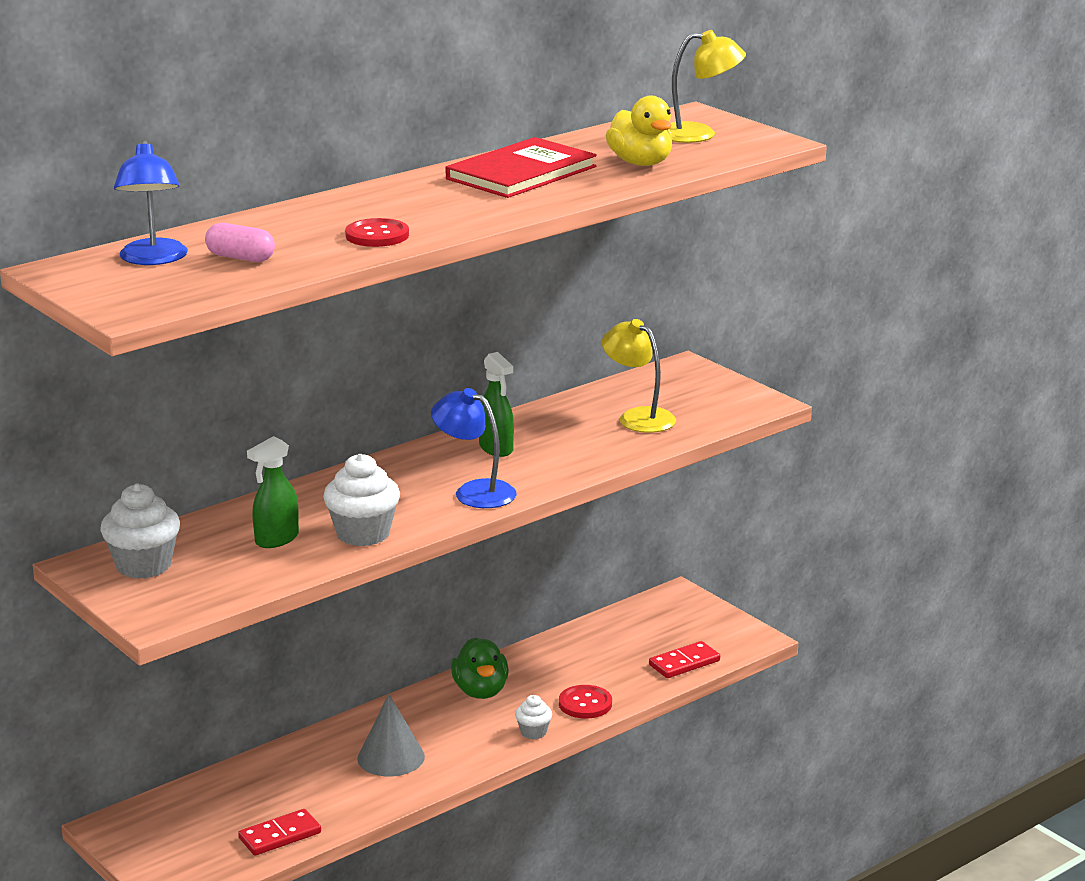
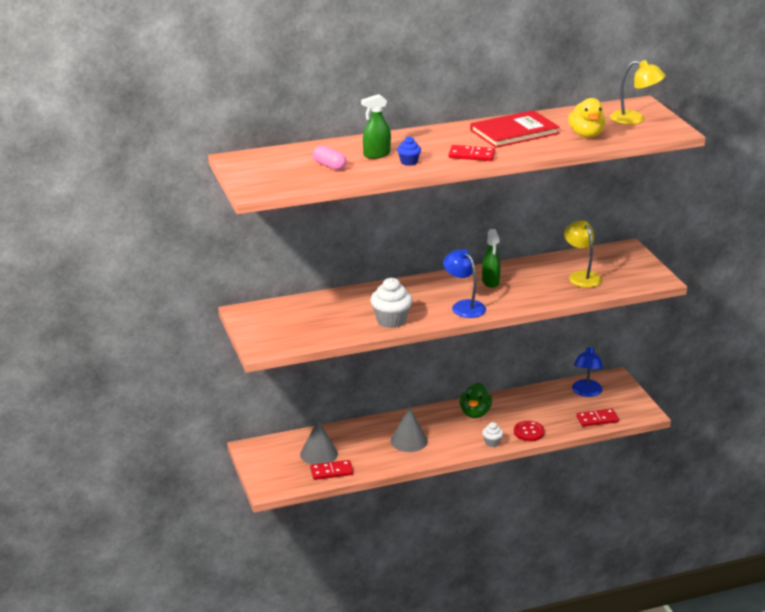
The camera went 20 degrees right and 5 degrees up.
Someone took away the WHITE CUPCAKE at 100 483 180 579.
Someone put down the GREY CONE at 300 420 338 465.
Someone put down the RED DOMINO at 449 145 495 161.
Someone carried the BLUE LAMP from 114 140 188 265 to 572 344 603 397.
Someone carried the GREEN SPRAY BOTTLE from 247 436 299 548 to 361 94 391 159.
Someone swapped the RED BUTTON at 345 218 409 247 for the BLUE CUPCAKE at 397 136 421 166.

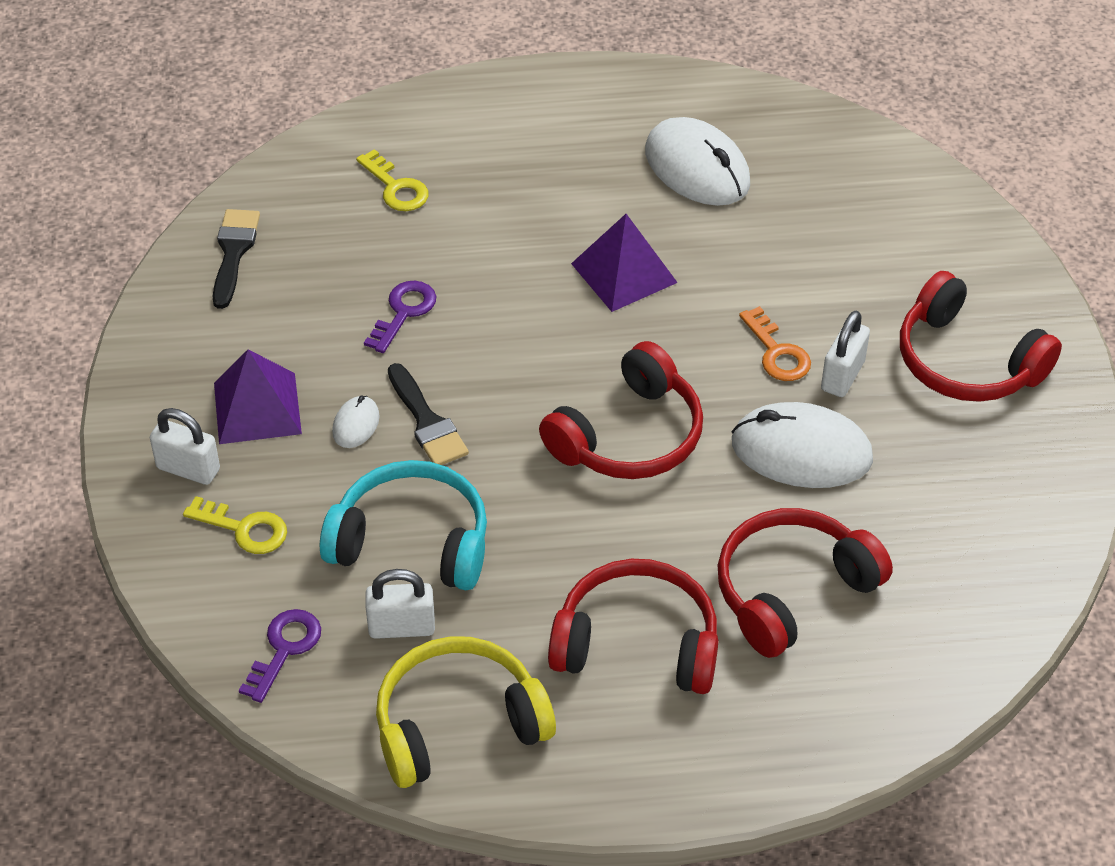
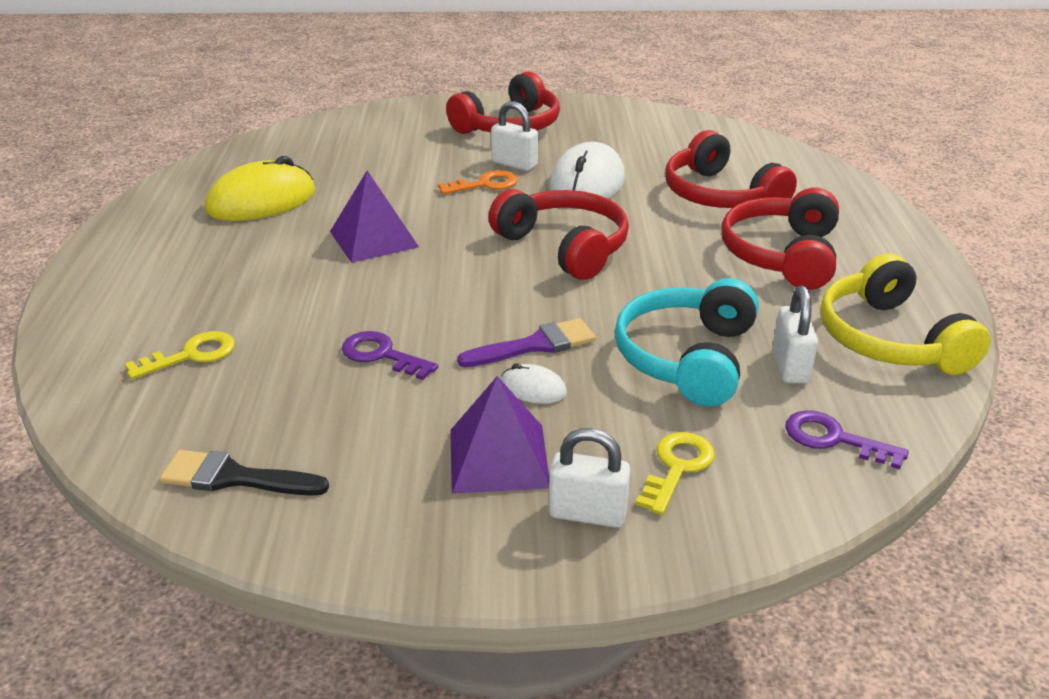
The camera went 85 degrees left and 15 degrees down.
Someone repainted the BLACK BRUSH at 388 363 469 465, which became the PURPLE BRUSH at 457 318 596 367.
Someone repainted the WHITE MOUSE at 645 117 750 206, which became the YELLOW MOUSE at 205 156 315 221.
Someone rotated the WHITE PADLOCK at 150 408 220 485 by 75 degrees clockwise.

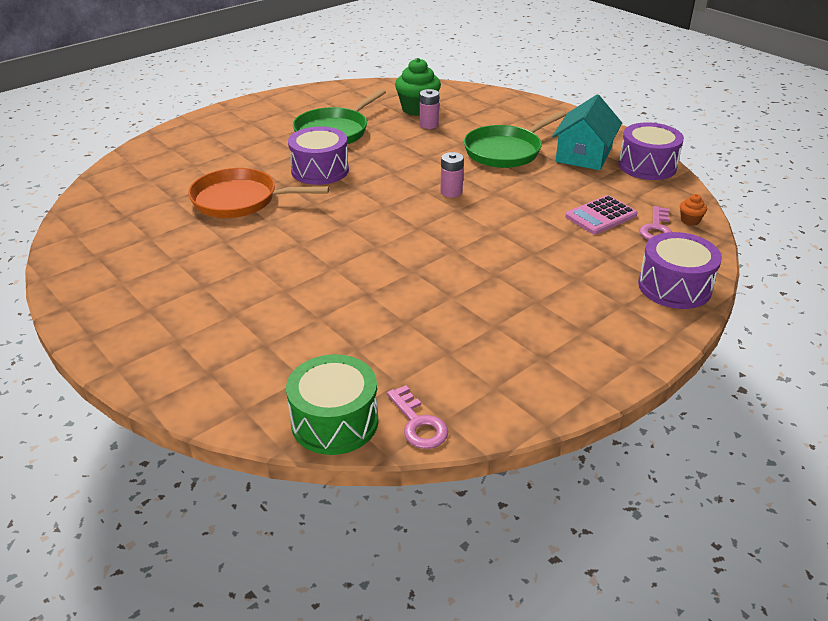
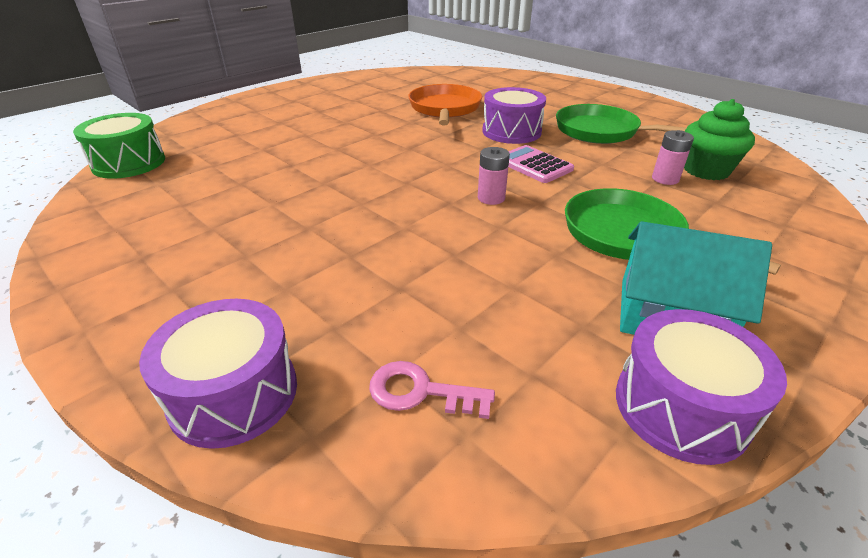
The camera went 85 degrees right and 0 degrees up.
Someone took away the PINK KEY at 387 385 448 449.
Someone took away the ORANGE CUPCAKE at 680 194 707 226.
Someone carried the PINK CALCULATOR from 565 195 638 235 to 508 145 574 183.

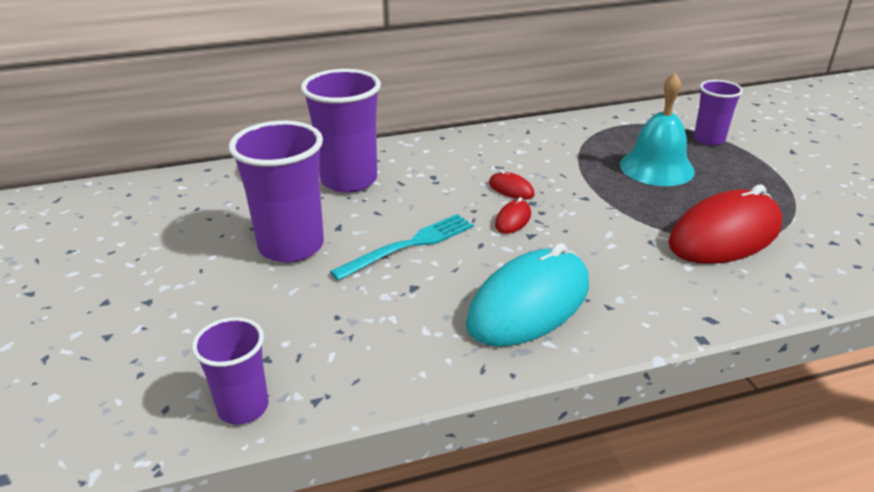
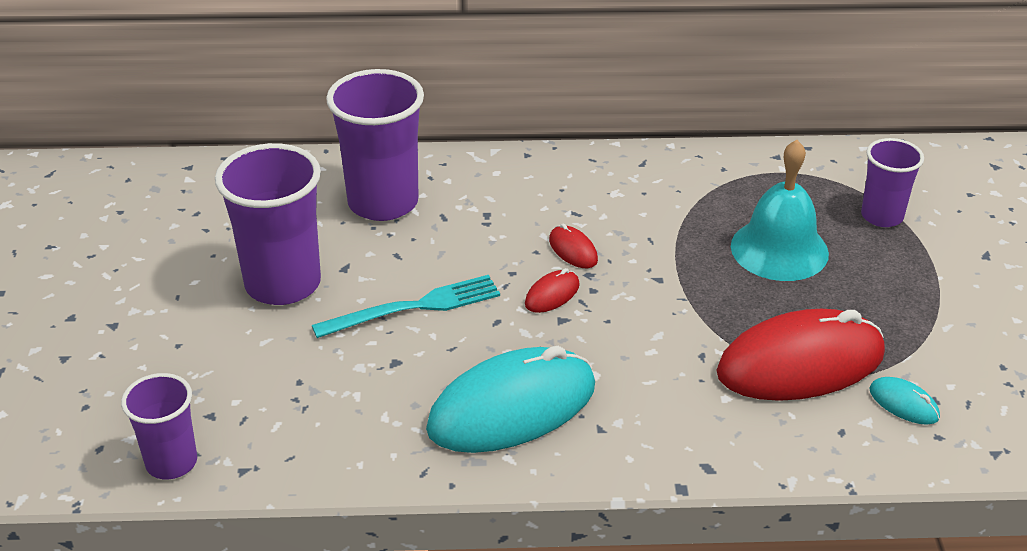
The camera went 15 degrees right and 5 degrees up.
Someone put down the TURQUOISE MOUSE at 869 377 940 425.

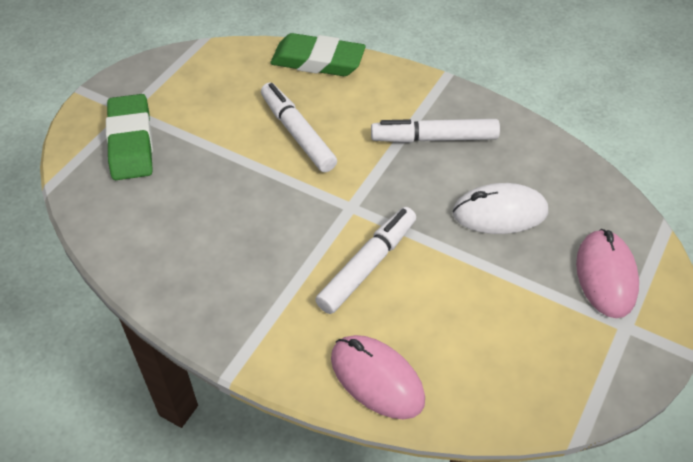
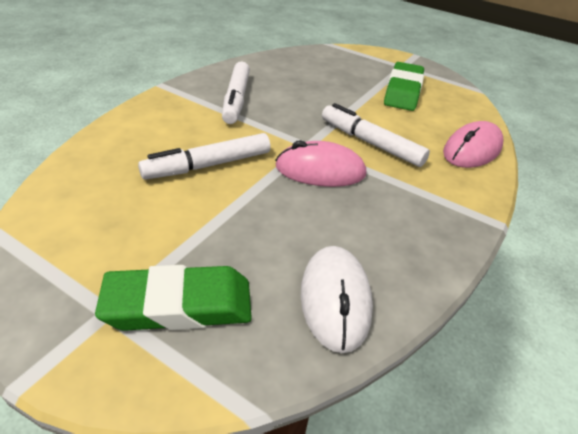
The camera went 90 degrees left and 10 degrees down.
Someone carried the GREEN ERASER from 270 33 366 76 to 384 62 424 111.
Someone carried the WHITE MOUSE from 453 183 548 234 to 300 246 373 353.
Someone carried the PINK MOUSE from 576 229 639 318 to 275 140 366 187.

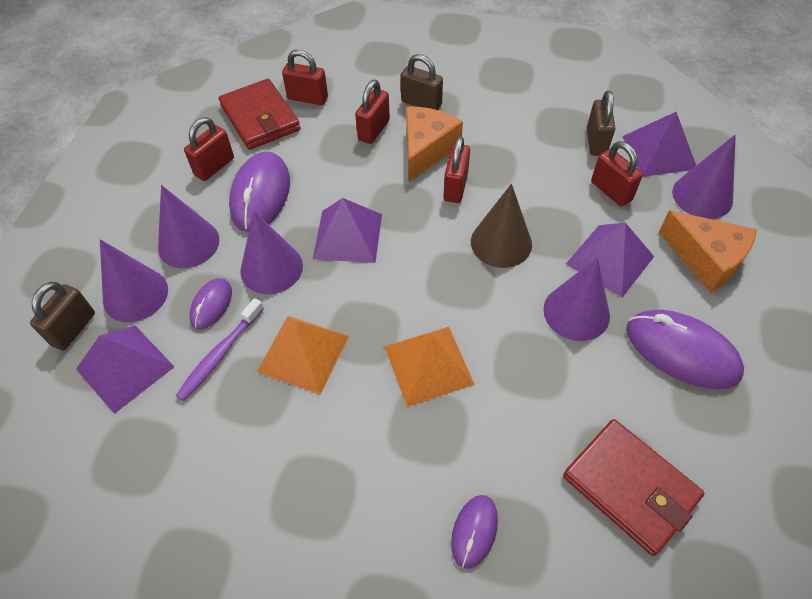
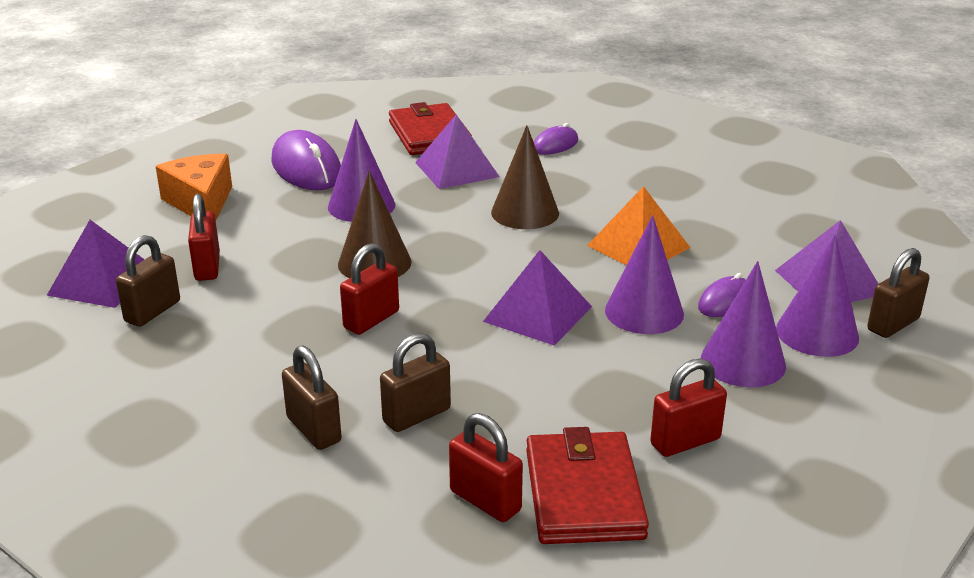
The camera went 155 degrees left and 25 degrees down.
Someone took away the PURPLE TOOTHBRUSH at 176 298 264 401.
Someone took away the PURPLE MOUSE at 229 152 290 232.
Someone took away the ORANGE CHEESE at 406 106 463 182.
Someone took away the PURPLE CONE at 672 135 736 219.
Someone carried the PURPLE PYRAMID from 566 222 654 297 to 415 115 500 189.
Someone swapped the ORANGE PYRAMID at 385 327 475 407 for the BROWN CONE at 491 125 559 229.
Someone repainted the RED PADLOCK at 355 80 390 144, which became the BROWN PADLOCK at 380 333 451 432.

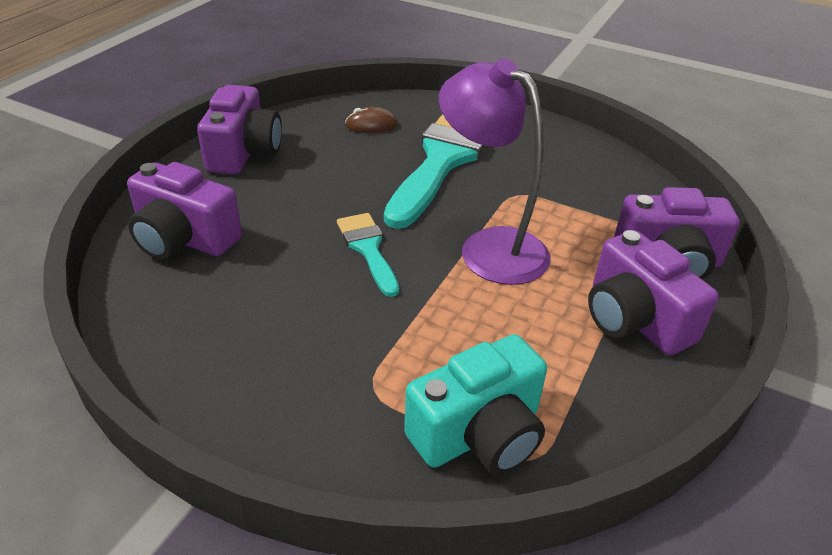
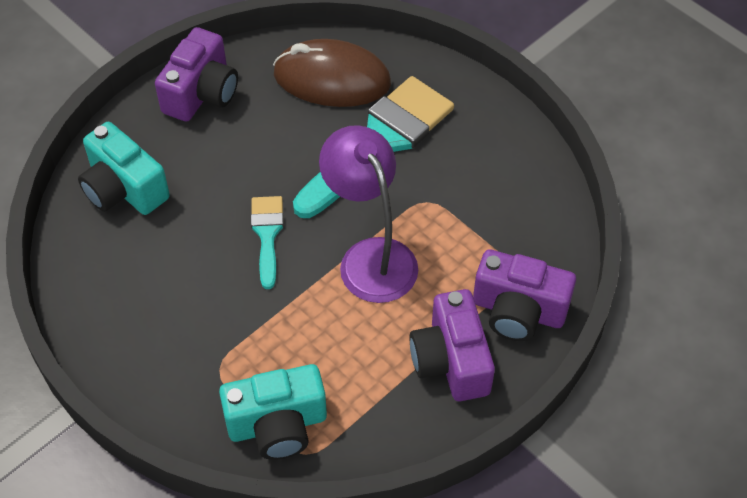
The camera went 20 degrees right and 15 degrees up.
Someone repainted the PURPLE CAMERA at 127 162 242 260, which became the TURQUOISE CAMERA at 78 122 170 215.
Someone scaled the BROWN MOUSE at 345 107 398 133 by 2.26.

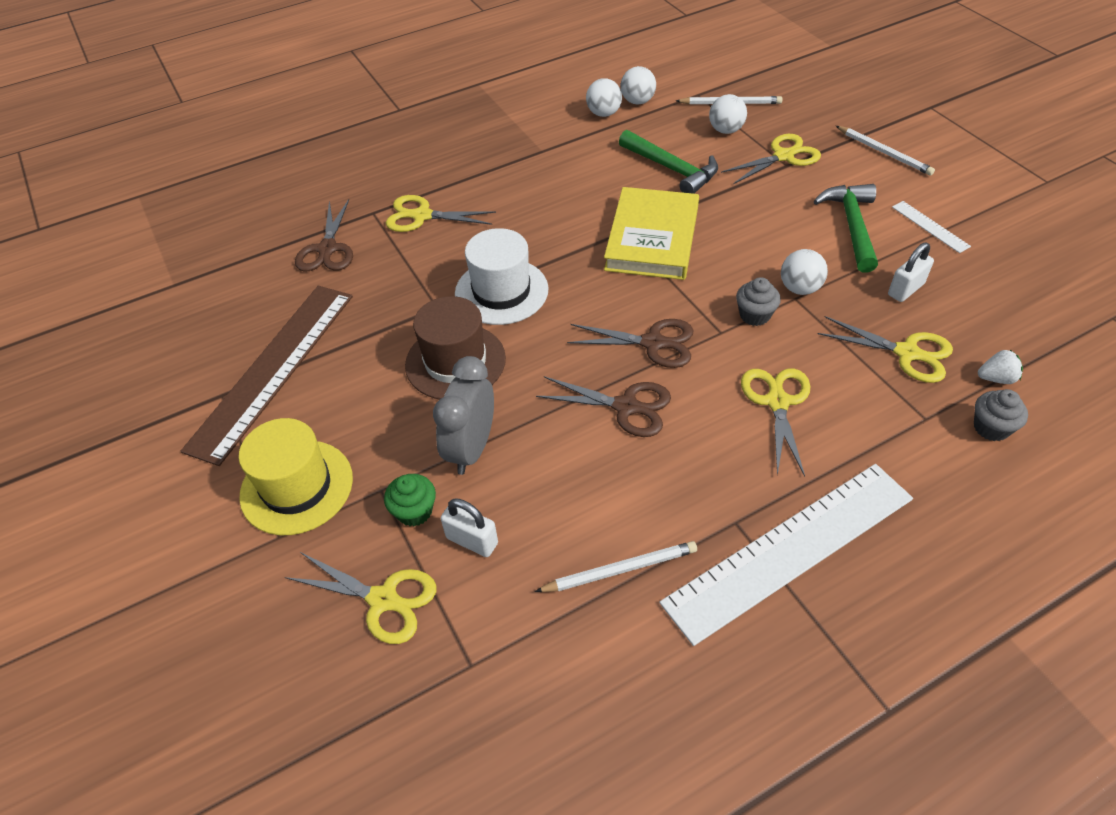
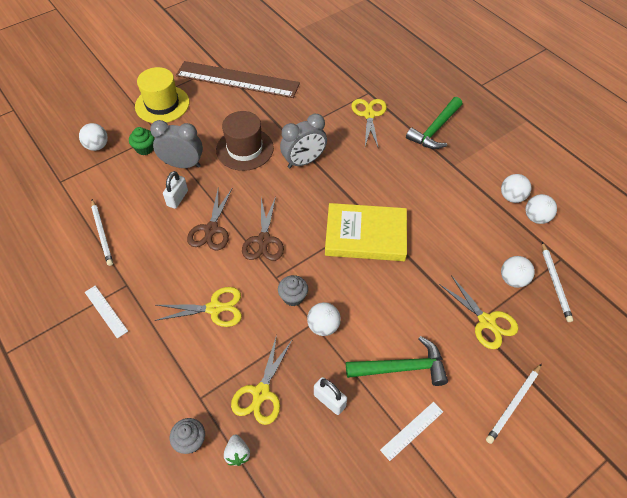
The camera went 80 degrees right and 5 degrees up.
Someone took away the BROWN SCISSORS at 295 199 353 271.
Someone carried the WHITE PADLOCK from 441 499 498 557 to 163 171 188 209.
Someone carried the GREEN HAMMER from 619 130 718 194 to 406 97 462 149.
Someone swapped the YELLOW SCISSORS at 285 552 437 644 for the WHITE BALL at 79 123 108 151.
Someone swapped the WHITE HAT at 455 228 549 325 for the GREY CLOCK at 280 114 327 168.
Someone scaled the WHITE RULER at 659 464 913 646 by 0.41.

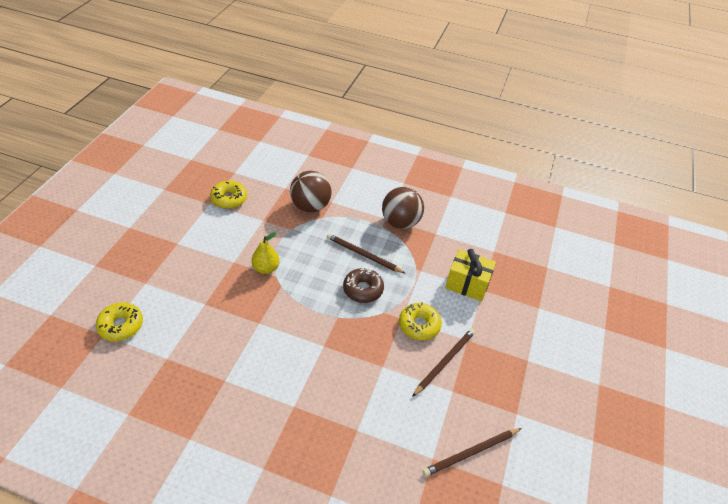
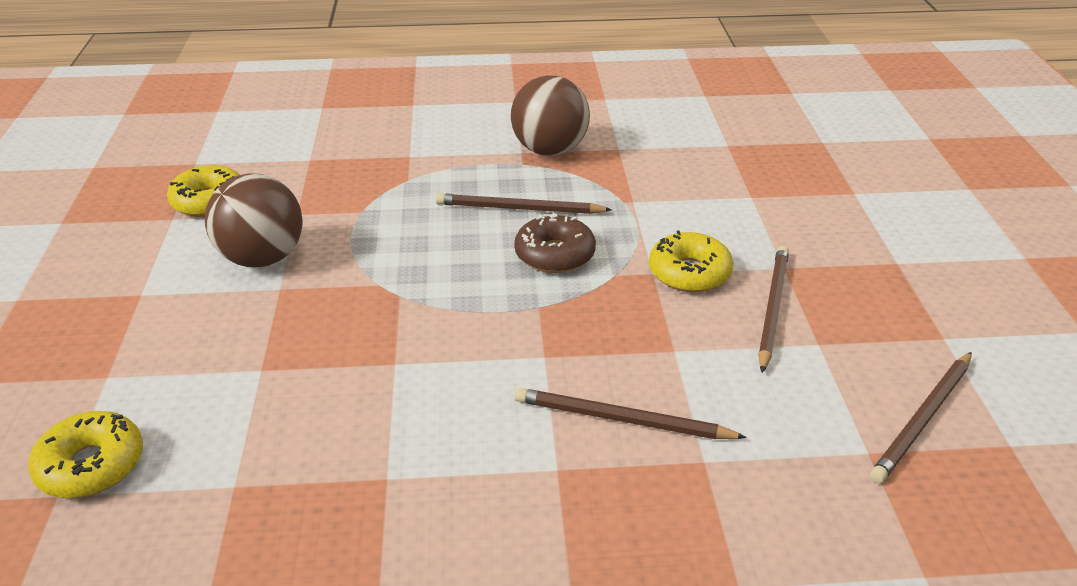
The camera went 20 degrees left and 10 degrees down.
Someone took away the YELLOW PEAR at 251 232 280 274.
Someone took away the YELLOW GIFT at 445 249 496 301.
Someone put down the BROWN PENCIL at 515 388 747 439.
Someone carried the BROWN BALL from 290 171 331 212 to 205 174 303 267.

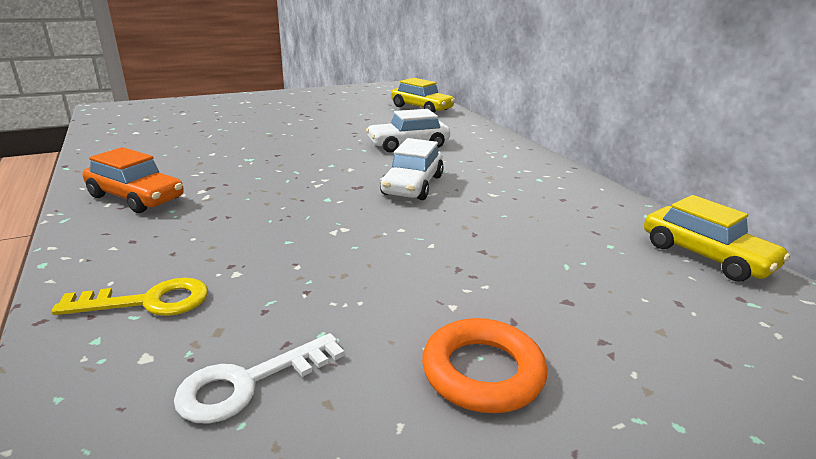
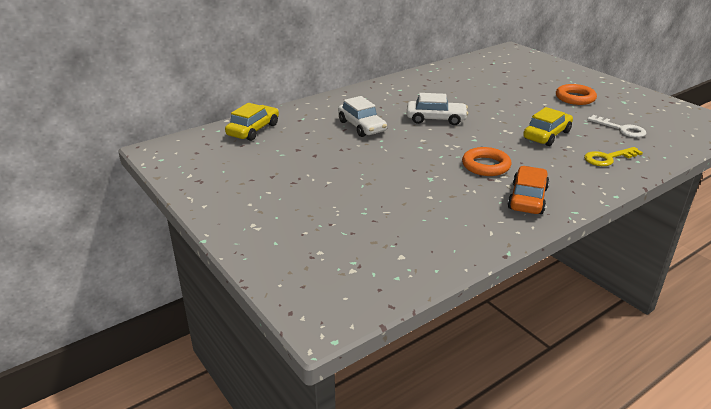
The camera went 100 degrees left and 5 degrees up.
Someone put down the ORANGE RING at 462 147 511 176.
Someone carried the YELLOW CAR from 644 195 790 282 to 523 107 573 146.
Someone rotated the YELLOW KEY at 52 278 208 316 by 90 degrees counterclockwise.

